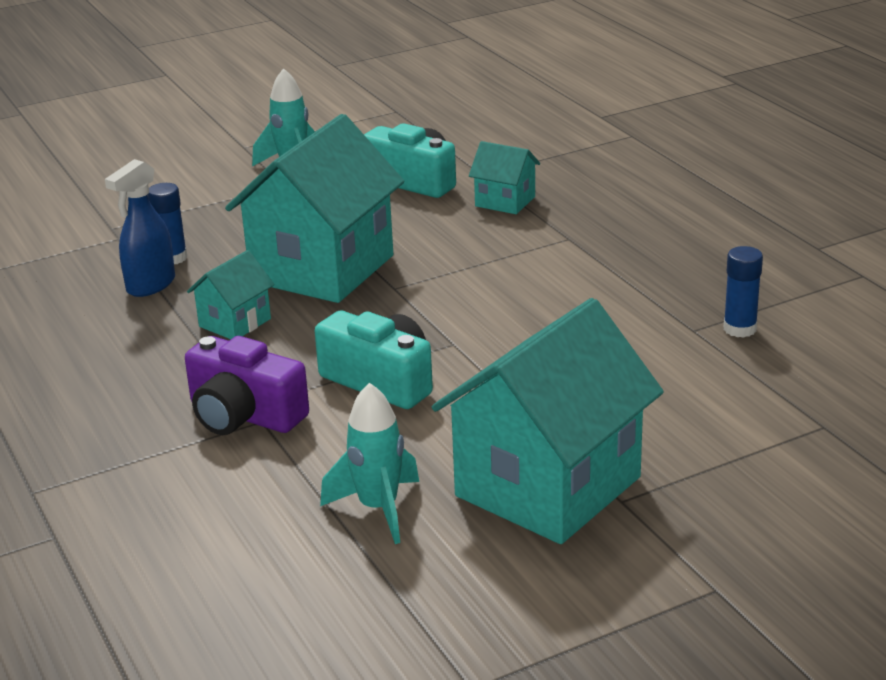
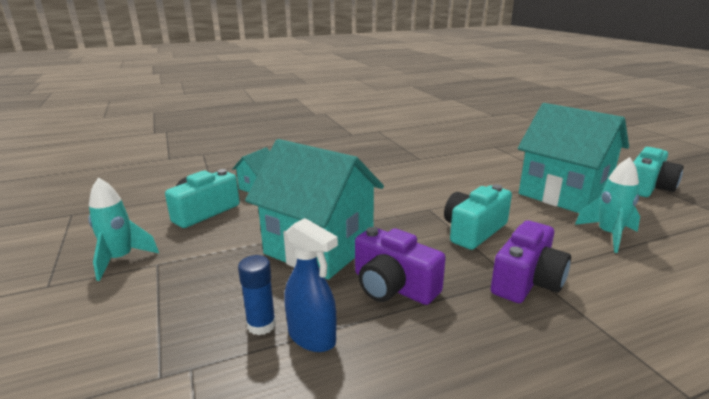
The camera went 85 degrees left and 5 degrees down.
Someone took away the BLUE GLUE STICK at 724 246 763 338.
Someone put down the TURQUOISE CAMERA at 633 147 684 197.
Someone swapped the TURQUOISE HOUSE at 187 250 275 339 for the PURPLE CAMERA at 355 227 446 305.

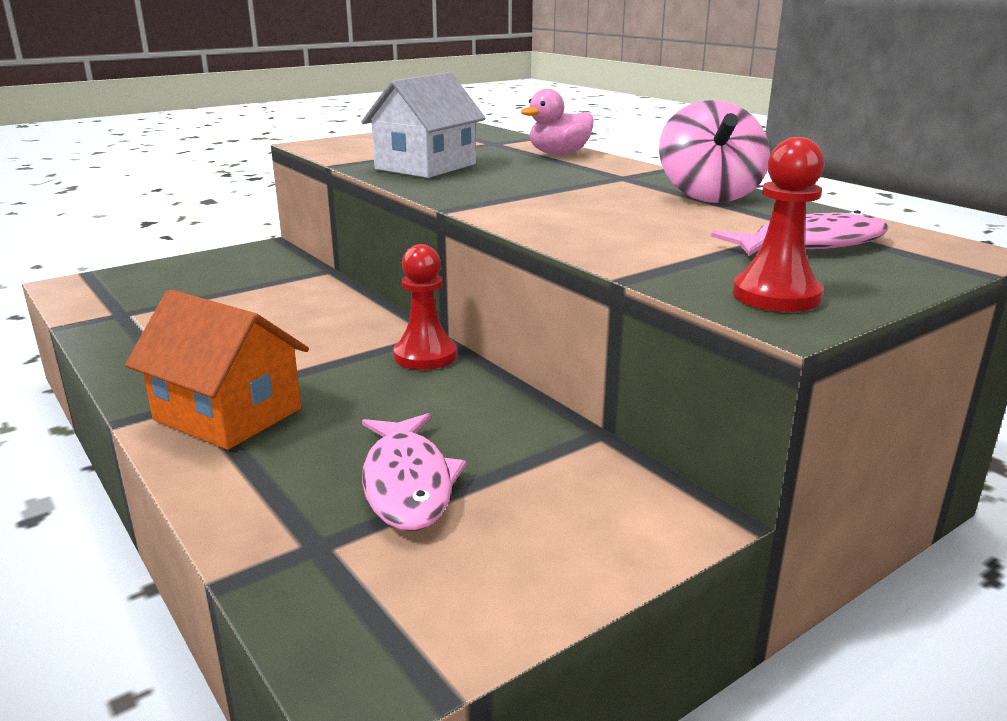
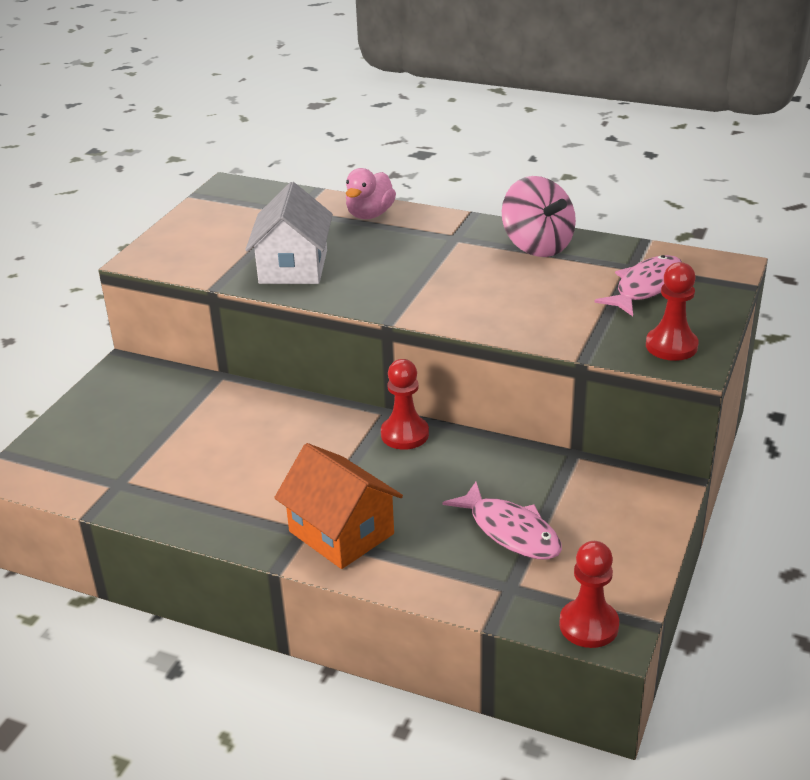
The camera went 30 degrees left and 10 degrees up.
Someone put down the RED PAWN at 559 541 619 648.
Someone rotated the ORANGE HOUSE at 125 289 309 450 by 45 degrees clockwise.

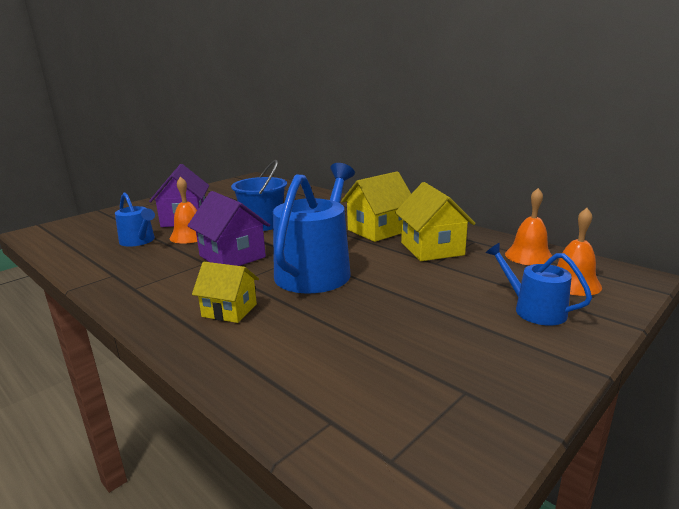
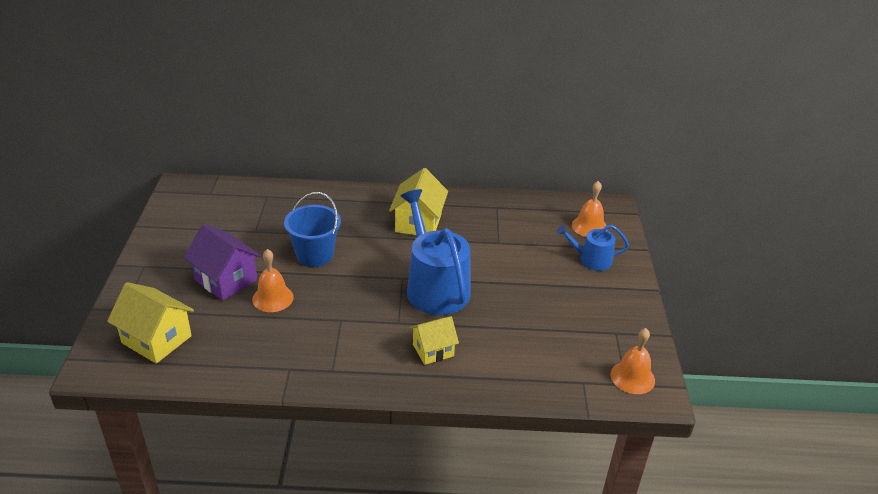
The camera went 45 degrees left and 15 degrees up.
Someone took away the BLUE WATERING CAN at 115 193 155 247.
Someone took away the PURPLE HOUSE at 187 191 270 266.
Someone carried the YELLOW HOUSE from 395 182 476 261 to 107 282 194 364.
Someone carried the ORANGE BELL from 505 188 552 265 to 611 328 655 394.

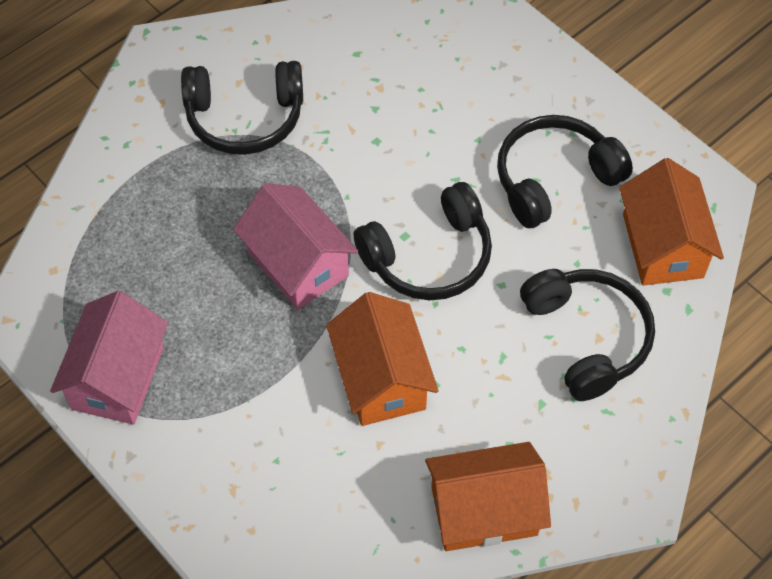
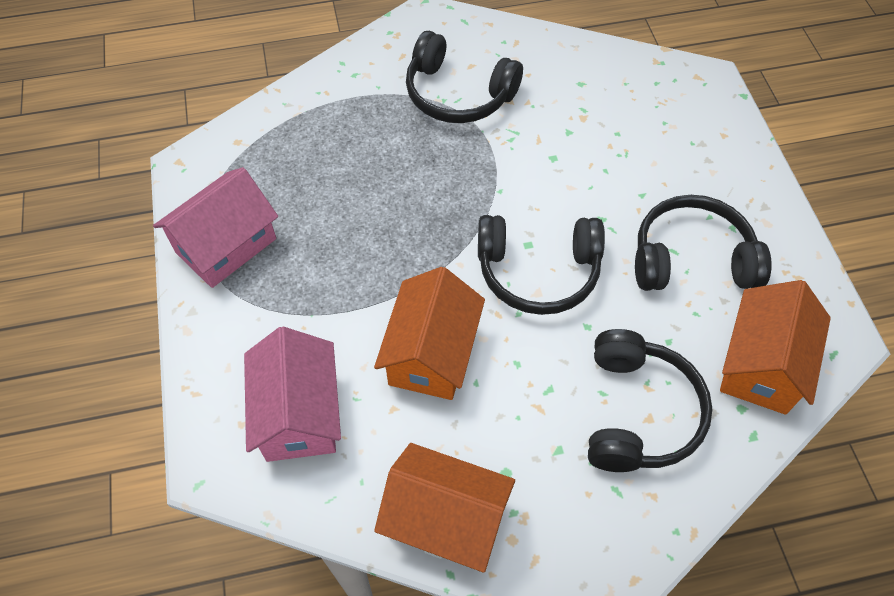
The camera went 30 degrees right and 0 degrees up.
Someone carried the PINK HOUSE from 233 183 358 310 to 244 327 341 462.

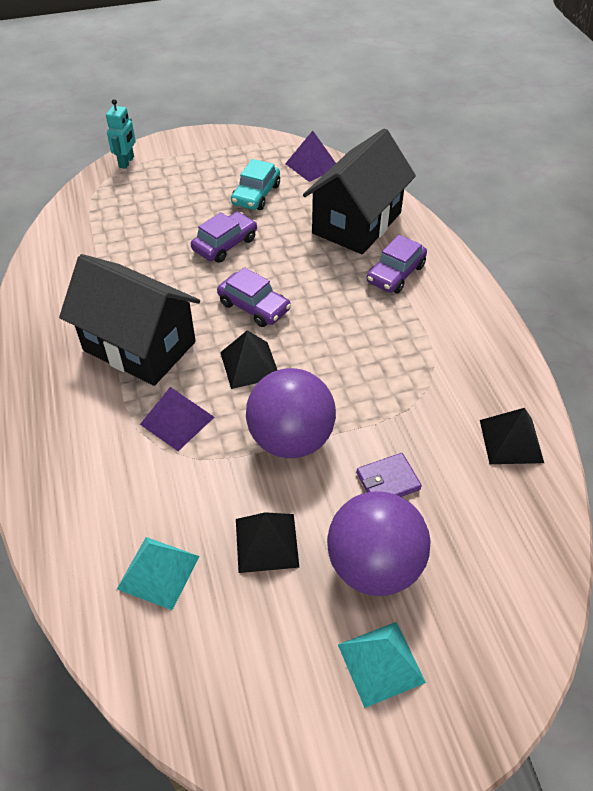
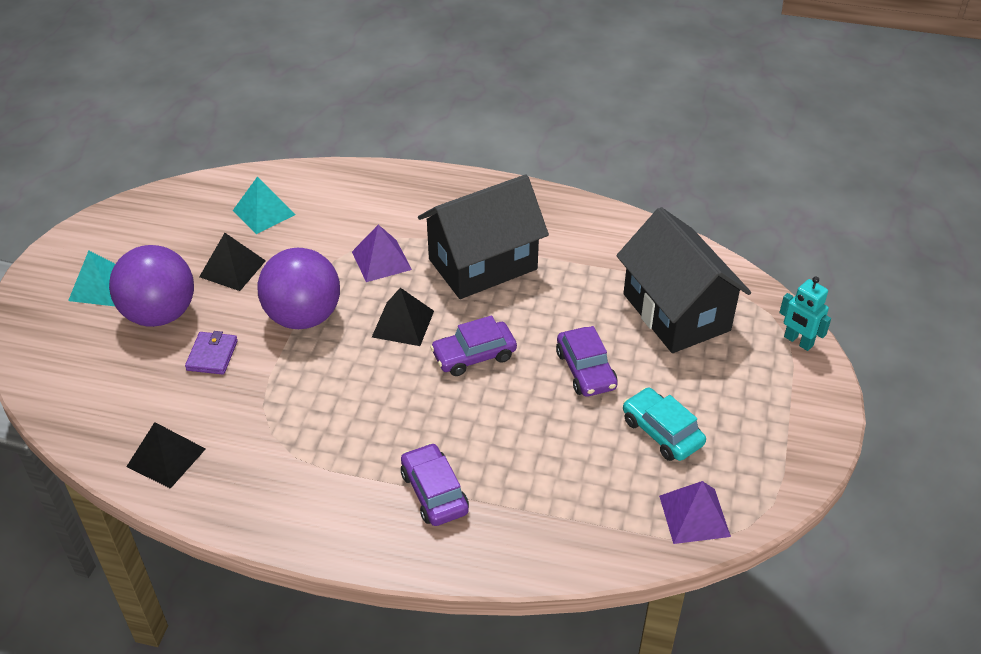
The camera went 120 degrees right and 5 degrees down.
Someone carried the BLACK HOUSE from 303 128 416 254 to 616 207 751 353.

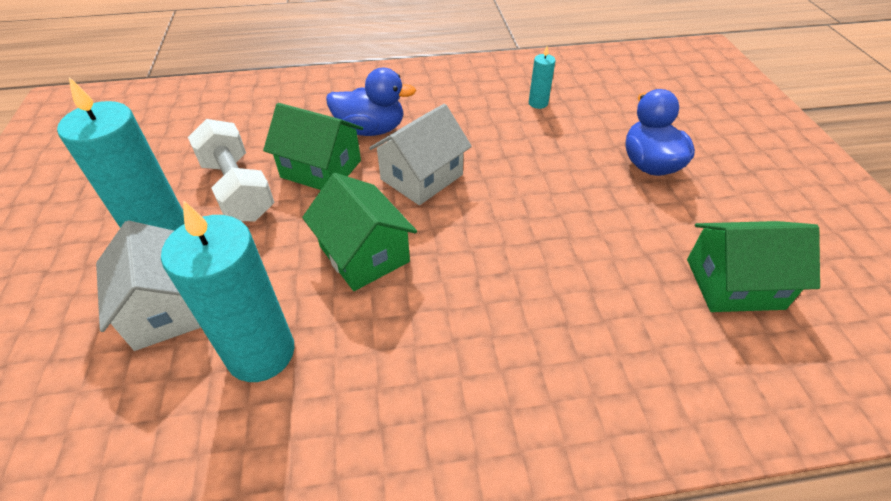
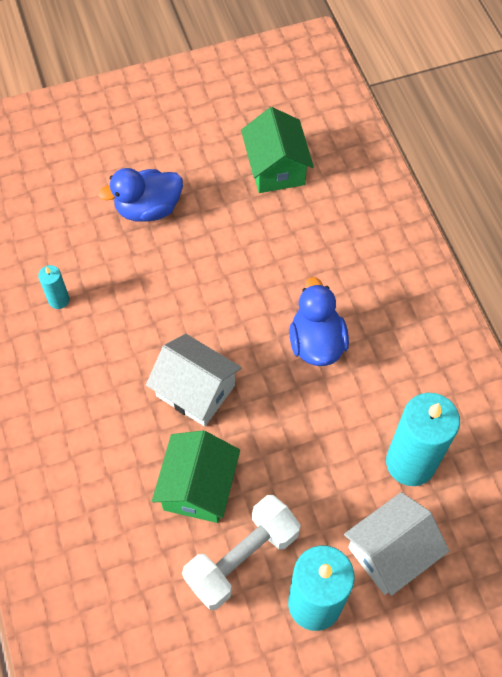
The camera went 100 degrees left and 15 degrees up.
Someone took away the GREEN HOUSE at 302 173 417 291.
Someone carried the BLUE DUCK from 326 68 416 136 to 289 277 349 366.

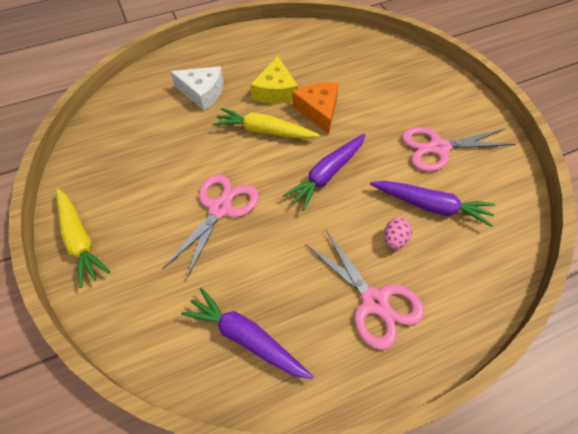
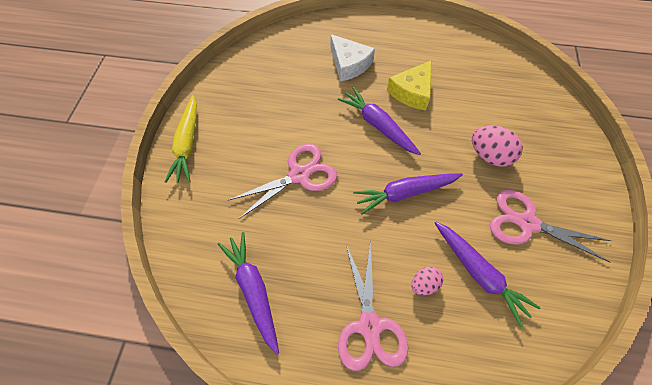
The camera went 30 degrees right and 5 degrees up.
Someone took away the ORANGE CHEESE at 292 82 339 134.
Someone put down the PINK EGG at 472 125 523 167.
Someone repainted the YELLOW CARROT at 213 108 320 139, which became the PURPLE CARROT at 338 87 421 155.

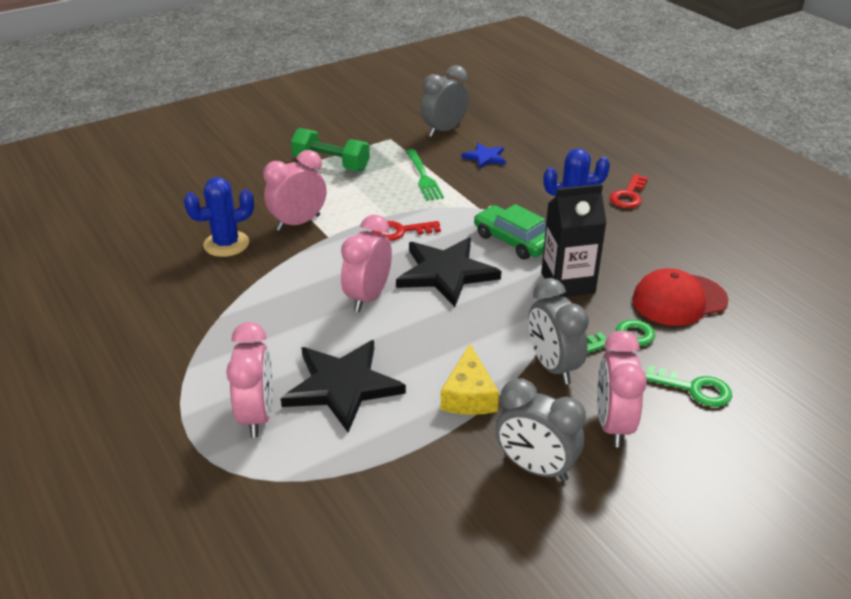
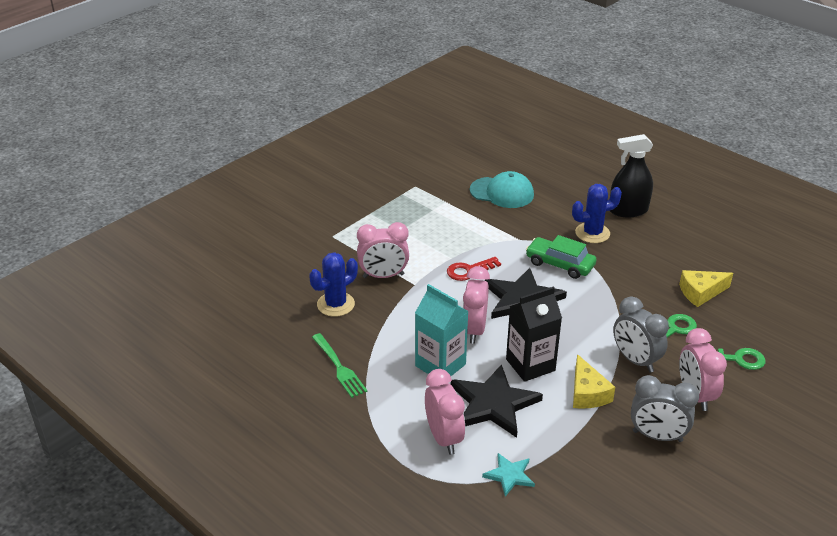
The camera went 15 degrees left and 0 degrees up.
Someone took away the GREEN DUMBBELL at 291 128 370 171.
Someone took away the GREY CLOCK at 421 65 469 137.
Someone put down the TURQUOISE CARTON at 415 284 469 376.
Someone put down the TURQUOISE STAR at 482 453 535 497.
Someone carried the GREEN FORK from 406 149 444 201 to 312 333 368 398.
Someone carried the BLACK CARTON from 541 184 607 297 to 506 286 562 382.
Someone swapped the BLUE STAR at 462 143 506 169 for the TURQUOISE CAP at 470 171 534 208.
Someone swapped the RED KEY at 609 174 648 208 for the BLACK SPRAY BOTTLE at 610 134 653 217.
Someone swapped the RED CAP at 632 268 729 326 for the YELLOW CHEESE at 679 270 733 307.
Someone rotated the PINK CLOCK at 263 150 326 231 by 135 degrees counterclockwise.

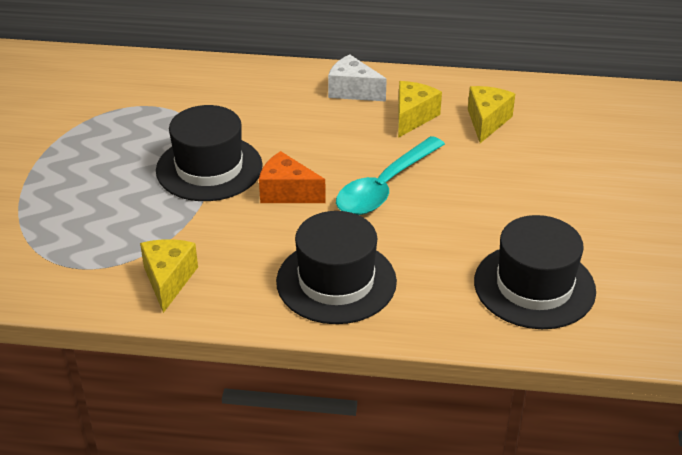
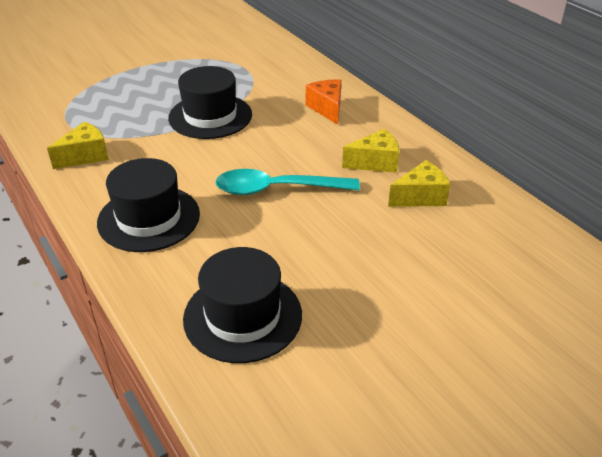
The camera went 50 degrees right and 0 degrees up.
Someone took away the WHITE CHEESE at 328 54 387 101.
Someone carried the ORANGE CHEESE from 259 151 326 203 to 306 79 341 125.

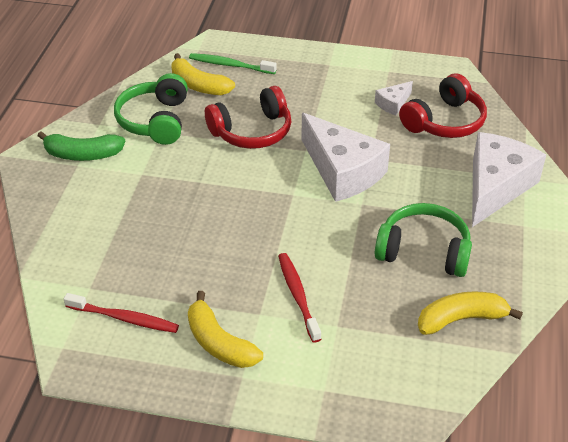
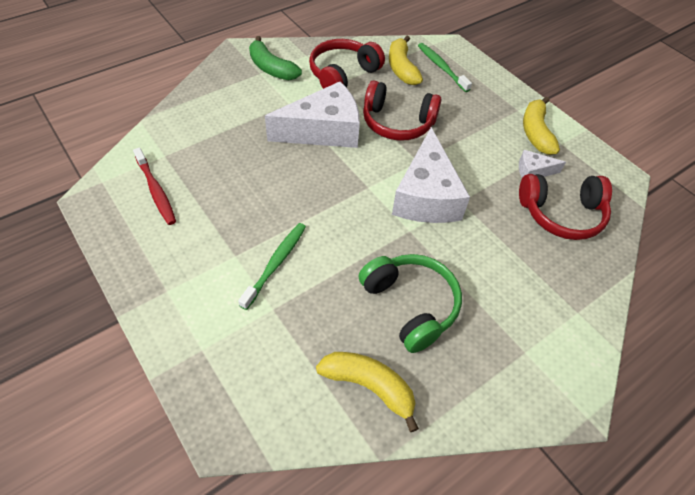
The camera went 40 degrees right and 10 degrees up.
Someone carried the YELLOW BANANA from 188 291 263 368 to 523 97 560 155.
Someone carried the WHITE CHEESE from 472 132 546 227 to 265 82 360 148.
Someone repainted the GREEN HEADPHONES at 114 73 188 145, which became the RED HEADPHONES at 309 39 385 89.
Someone repainted the RED TOOTHBRUSH at 278 253 321 343, which became the GREEN TOOTHBRUSH at 238 223 306 310.

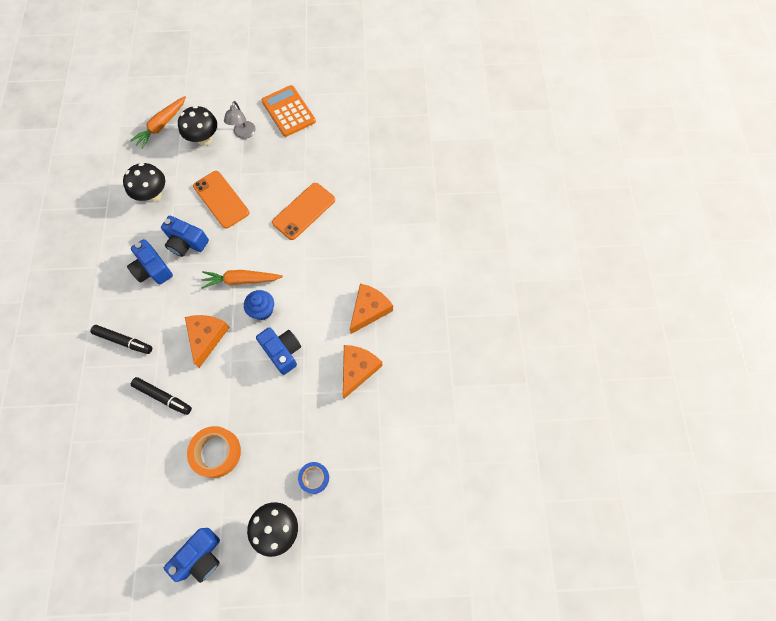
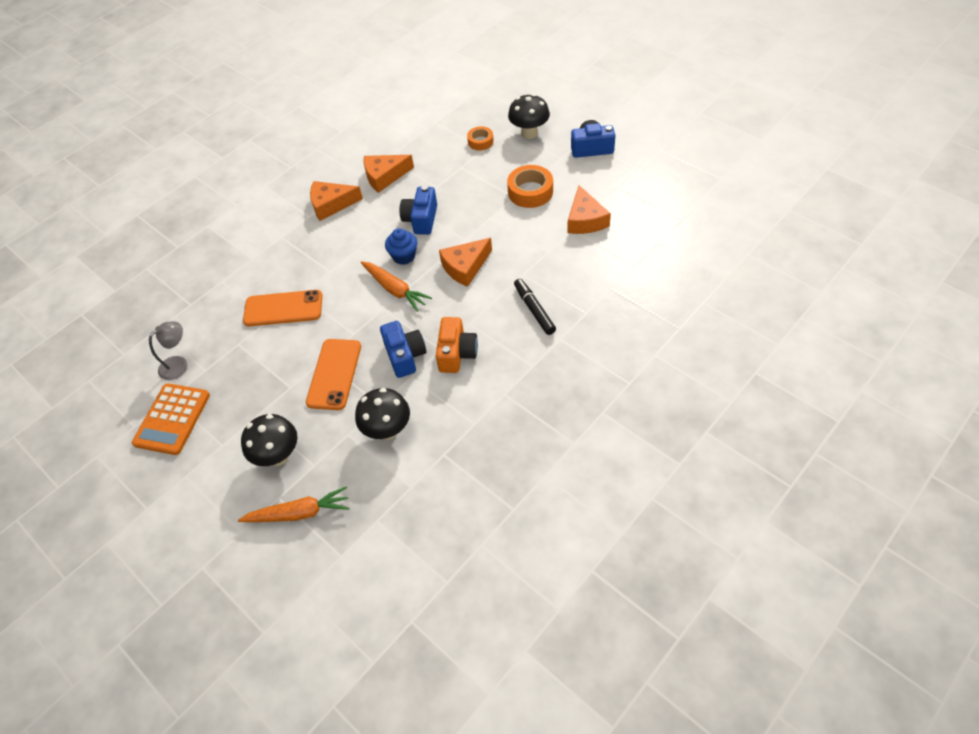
The camera went 130 degrees left and 15 degrees down.
Someone took away the BLACK MARKER at 131 377 192 415.
Someone put down the ORANGE CHEESE at 567 185 611 234.
Someone carried the GREY LAMP from 224 101 256 139 to 149 321 187 380.
Someone repainted the BLUE CAMERA at 127 239 173 284, which became the ORANGE CAMERA at 436 317 478 373.
Someone repainted the BLUE TAPE at 298 462 329 494, which became the ORANGE TAPE at 467 126 494 150.

